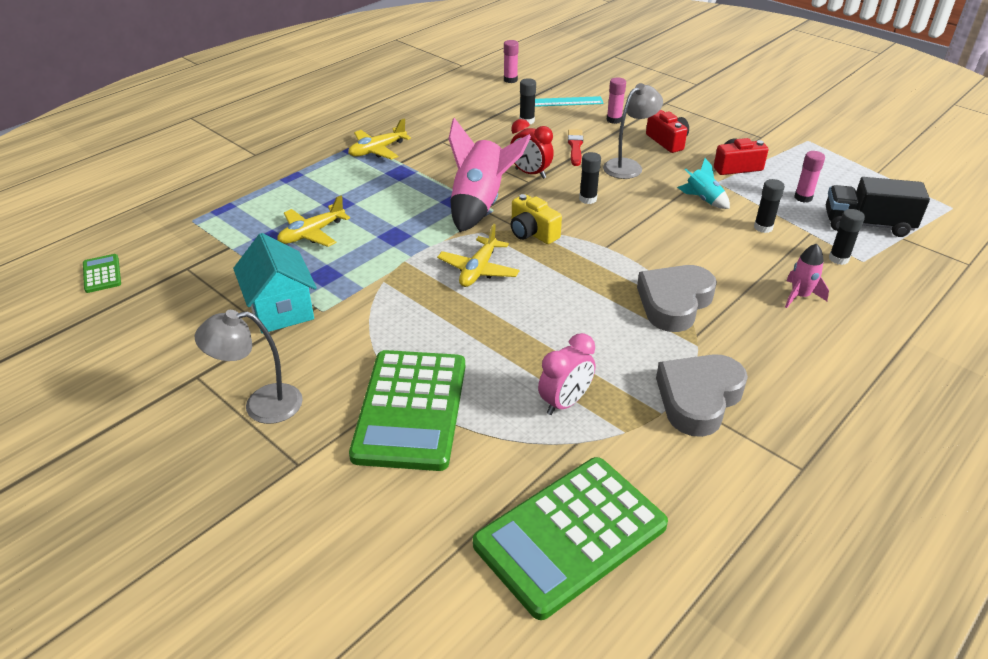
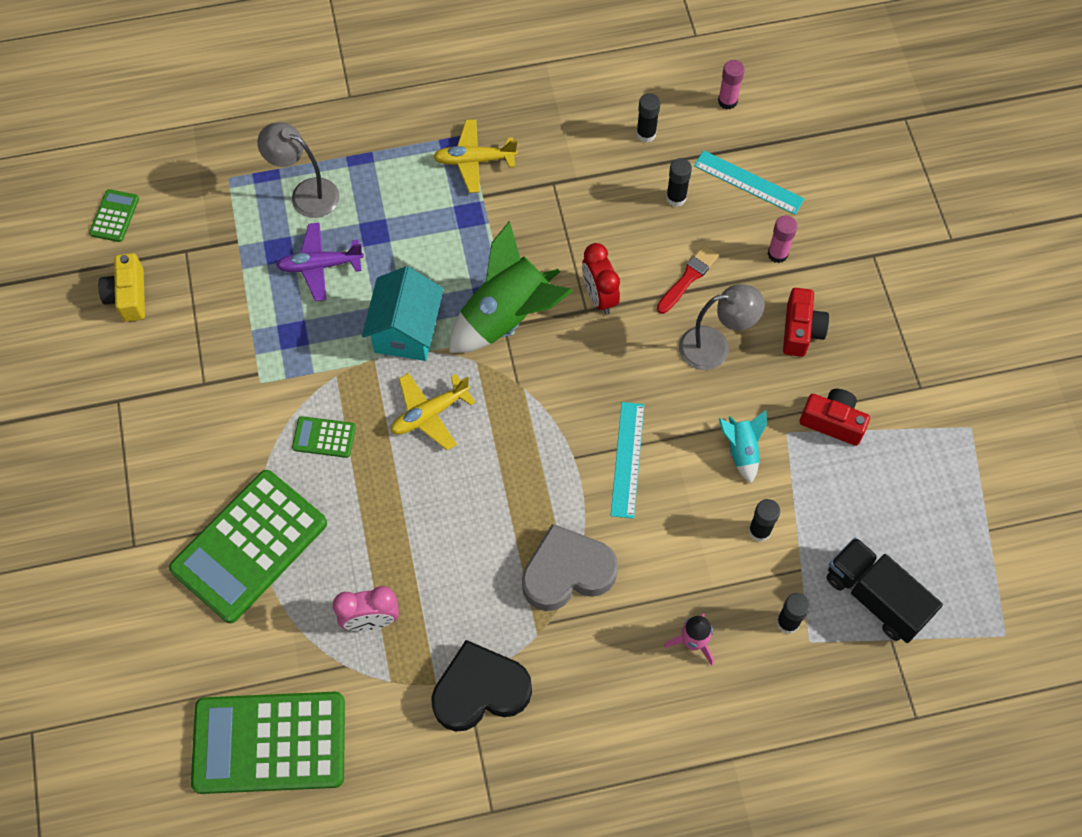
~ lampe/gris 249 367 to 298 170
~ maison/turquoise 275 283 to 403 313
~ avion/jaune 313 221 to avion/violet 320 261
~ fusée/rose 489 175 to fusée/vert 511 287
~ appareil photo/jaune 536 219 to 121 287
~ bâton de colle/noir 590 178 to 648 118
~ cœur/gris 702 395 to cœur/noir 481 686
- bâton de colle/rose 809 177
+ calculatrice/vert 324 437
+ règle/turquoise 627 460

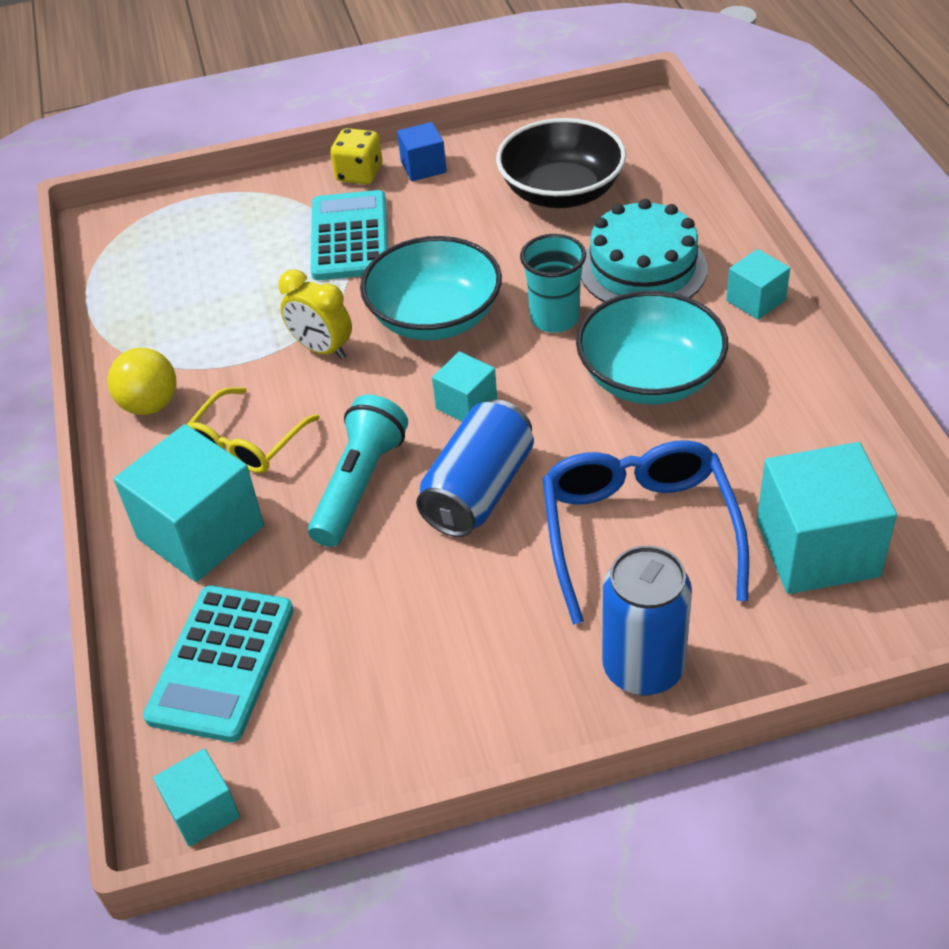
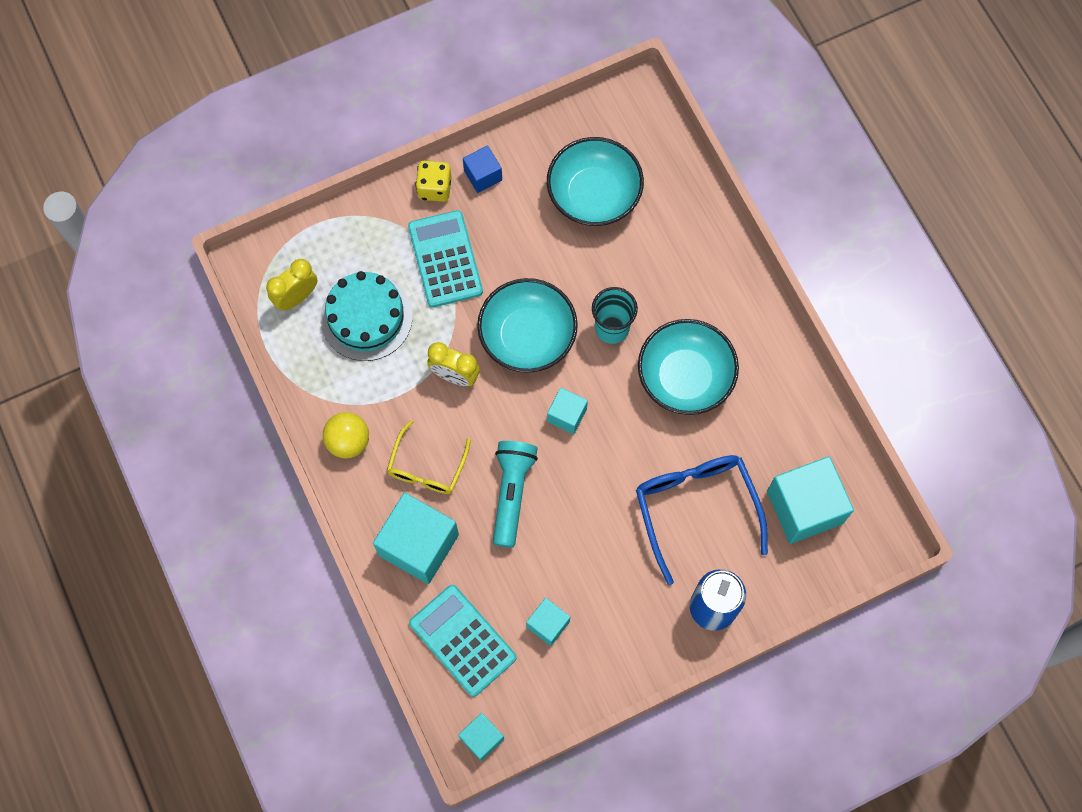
~ calculatrice/turquoise 218 663 = 463 641 135 degrees clockwise
- canette/bleu 475 468
~ bol/noir 561 163 to bol/turquoise 595 181
~ gâteau/turquoise 644 250 to 366 316
~ cube/turquoise 758 284 to 548 622
+ réveil/jaune 291 285

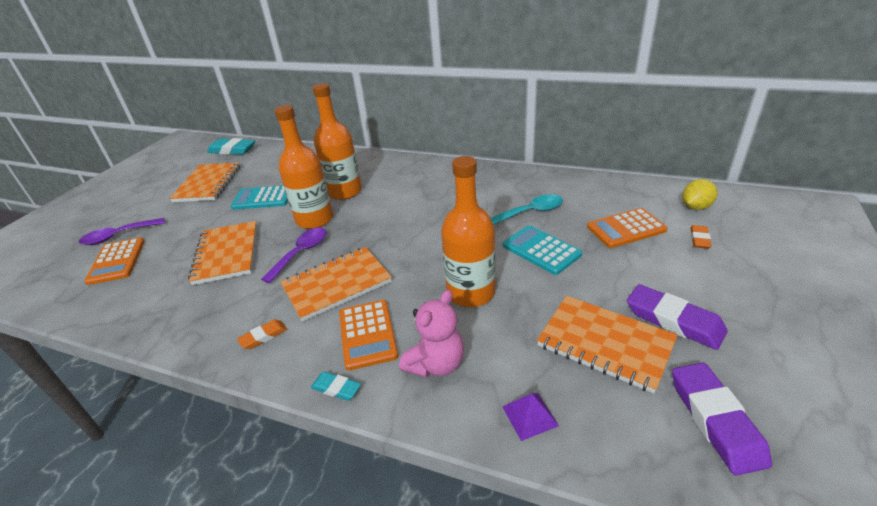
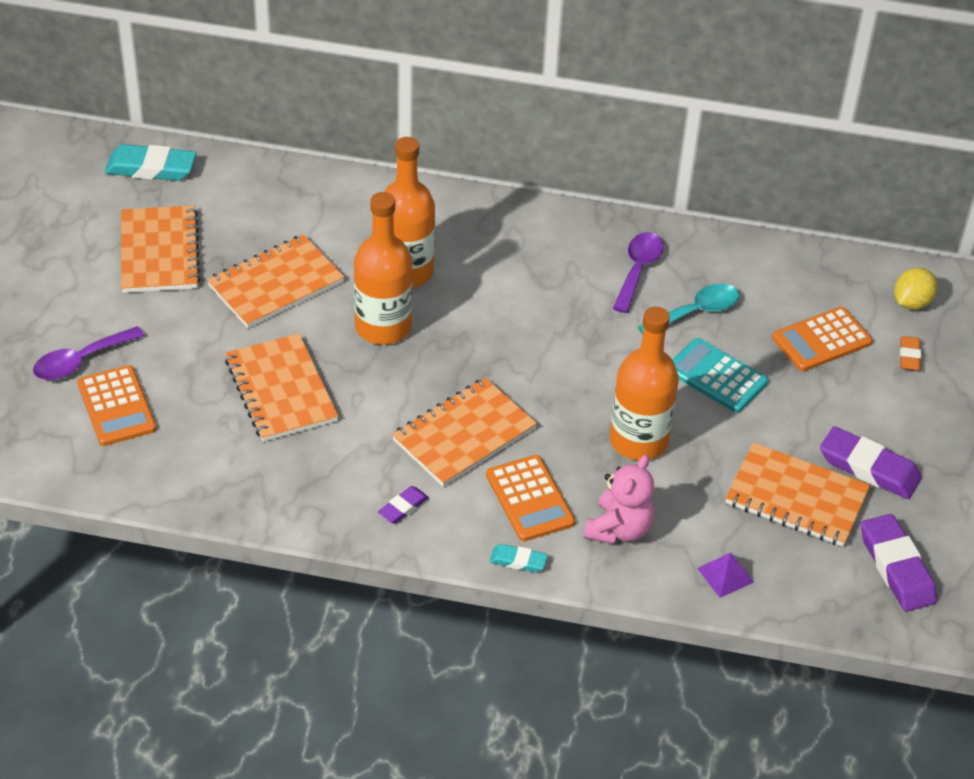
~ calculatrice/turquoise 259 197 to carnet/orange 276 281
~ gomme/orange 262 334 to gomme/violet 403 505
~ cuillère/violet 293 255 to 638 272

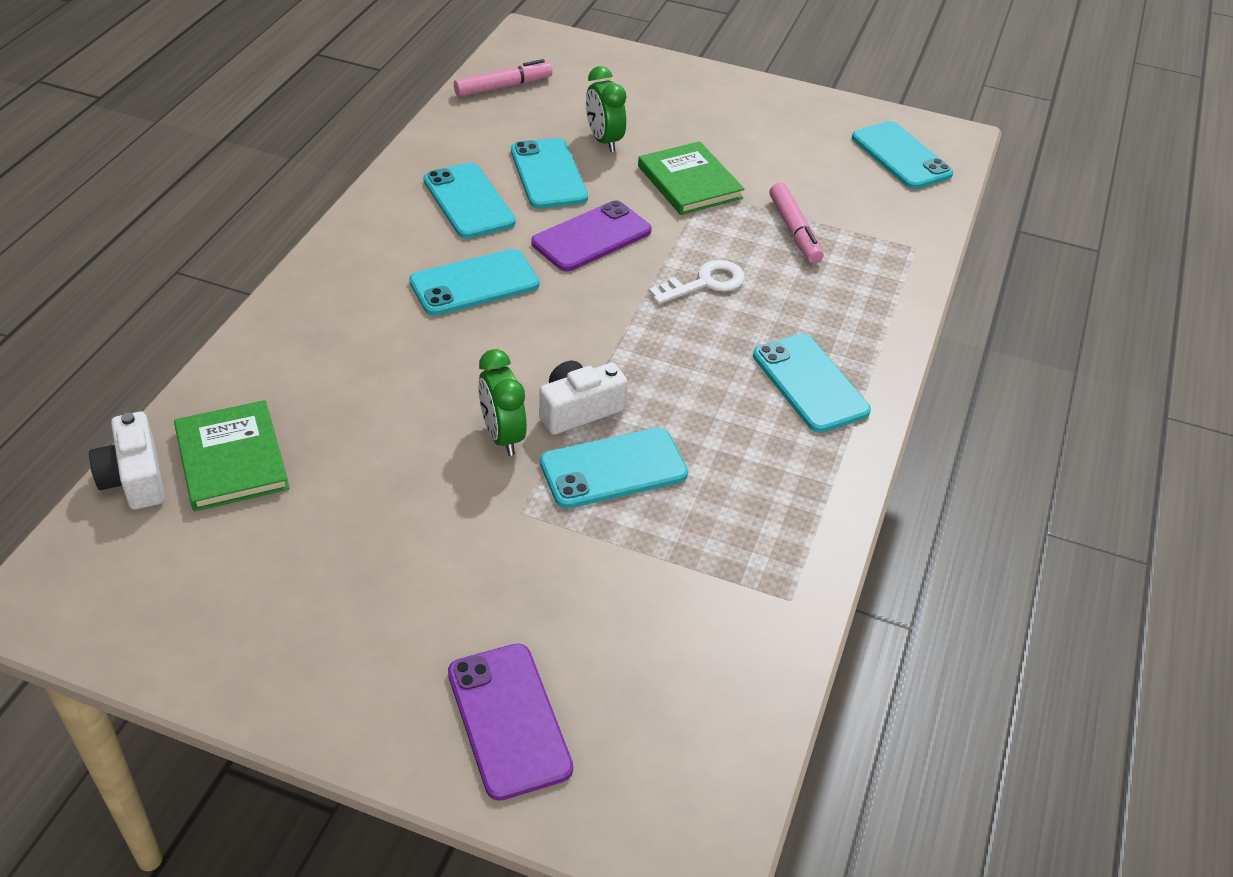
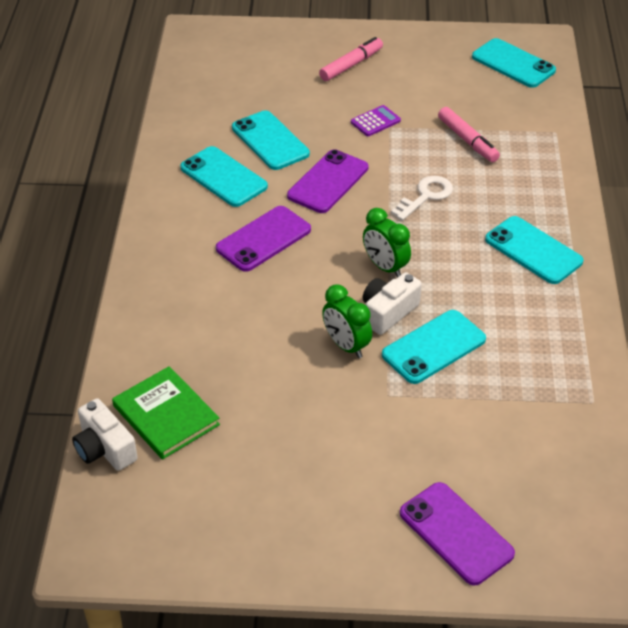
~ téléphone/turquoise 474 282 to téléphone/violet 263 239
~ feutre/rose 503 78 to 351 59
~ réveil/vert 606 109 to 387 243
~ livre/vert 691 178 to calculatrice/violet 376 120

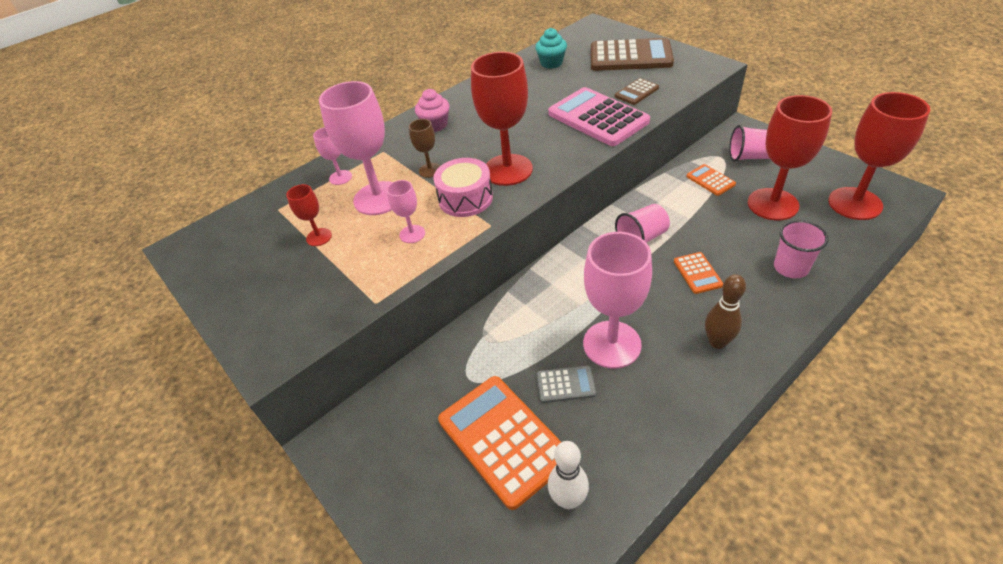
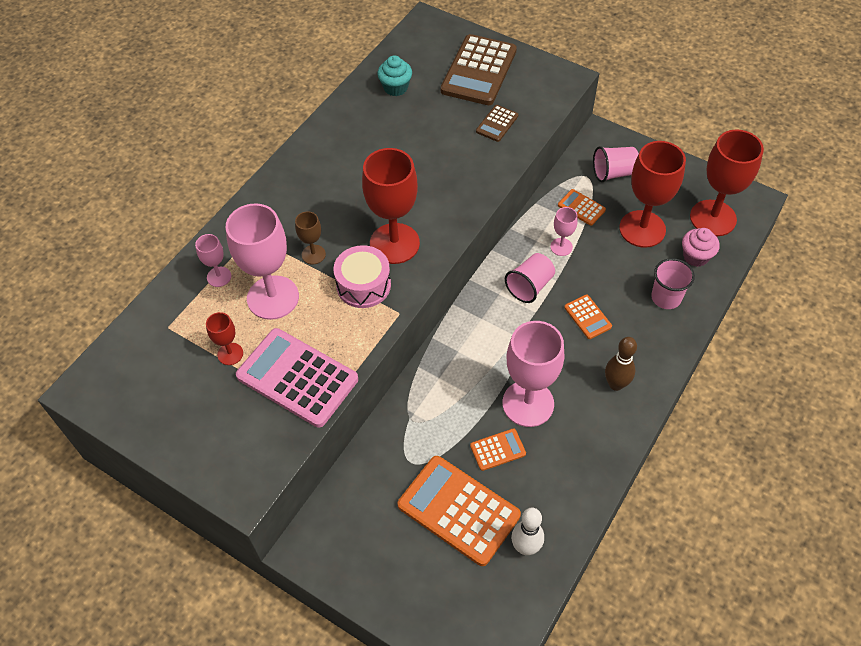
~ verre à pied/rose 406 211 to 564 231
~ muffin/rose 432 110 to 701 247
~ calculatrice/gris 566 384 to calculatrice/orange 498 449
~ calculatrice/rose 599 116 to 297 378
~ calculatrice/marron 632 54 = 479 69 120 degrees clockwise

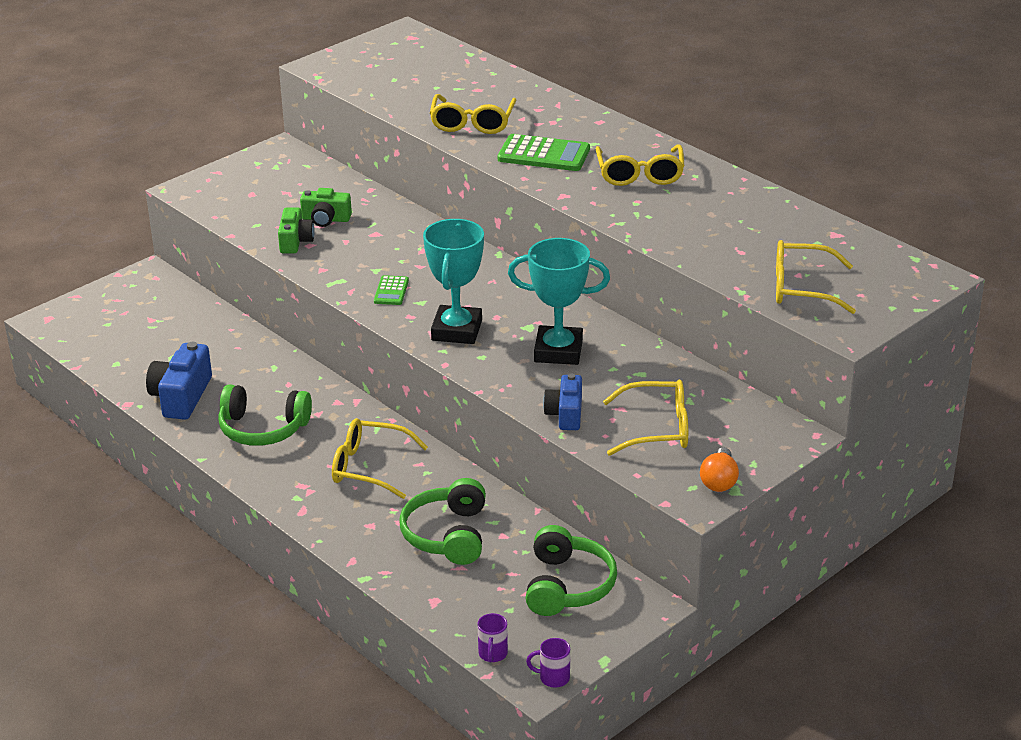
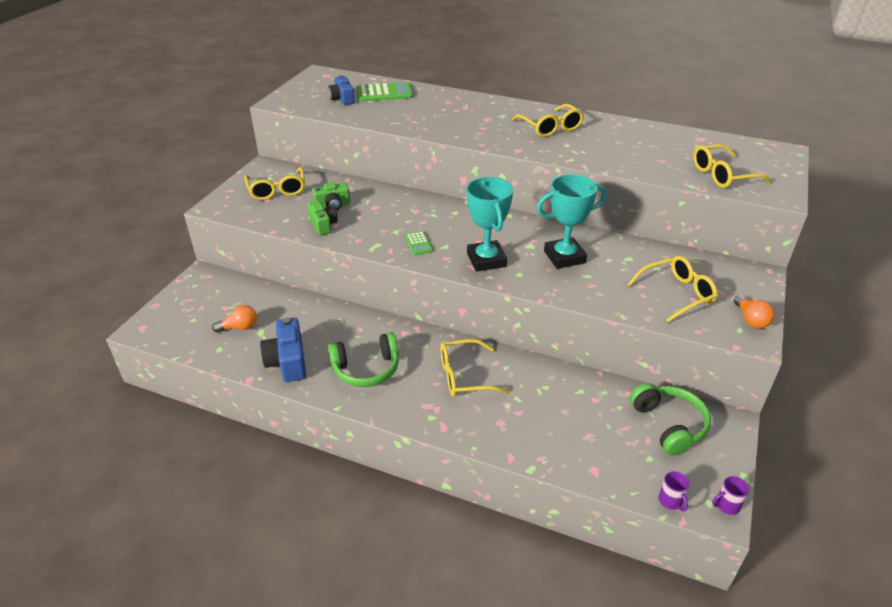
- casque audio/vert 442 521
~ lunettes/jaune 473 114 to 274 183
~ calculatrice/vert 544 152 to 385 92
~ appareil photo/bleu 562 402 to 341 90
+ ampoule/orange 234 318

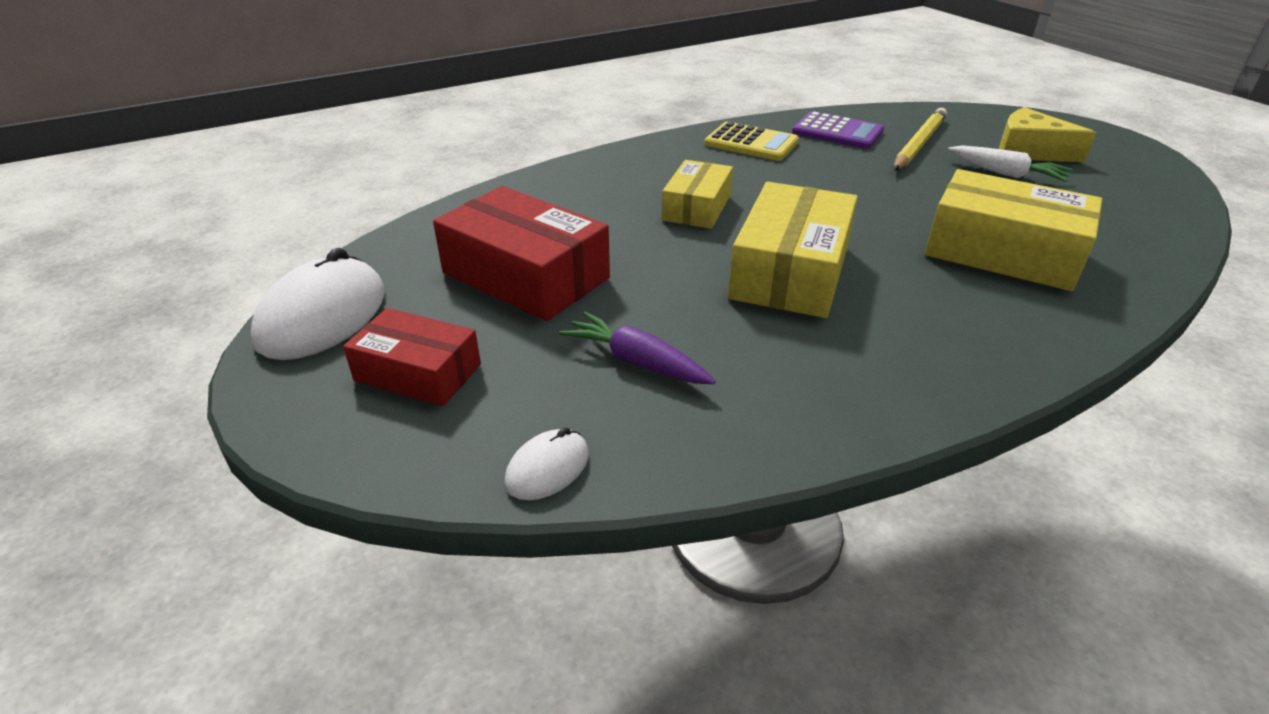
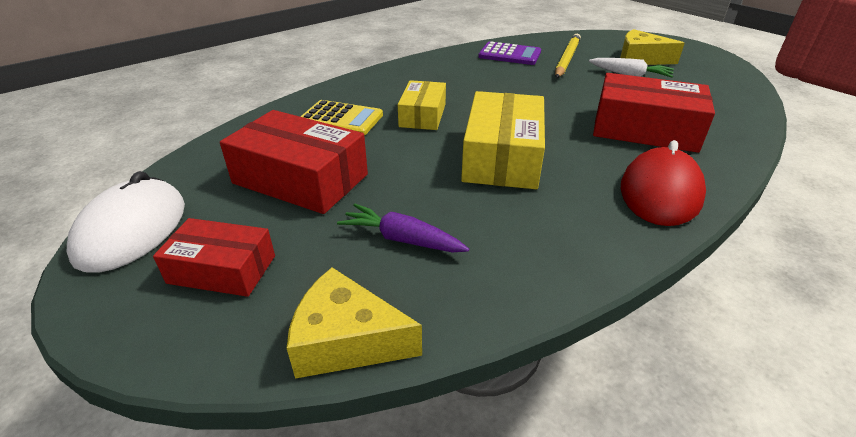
~ souris/blanc 546 463 to fromage/jaune 354 323
~ calculatrice/jaune 751 141 to 341 117
~ boîte/jaune 1013 230 to boîte/rouge 654 113
+ souris/rouge 663 183

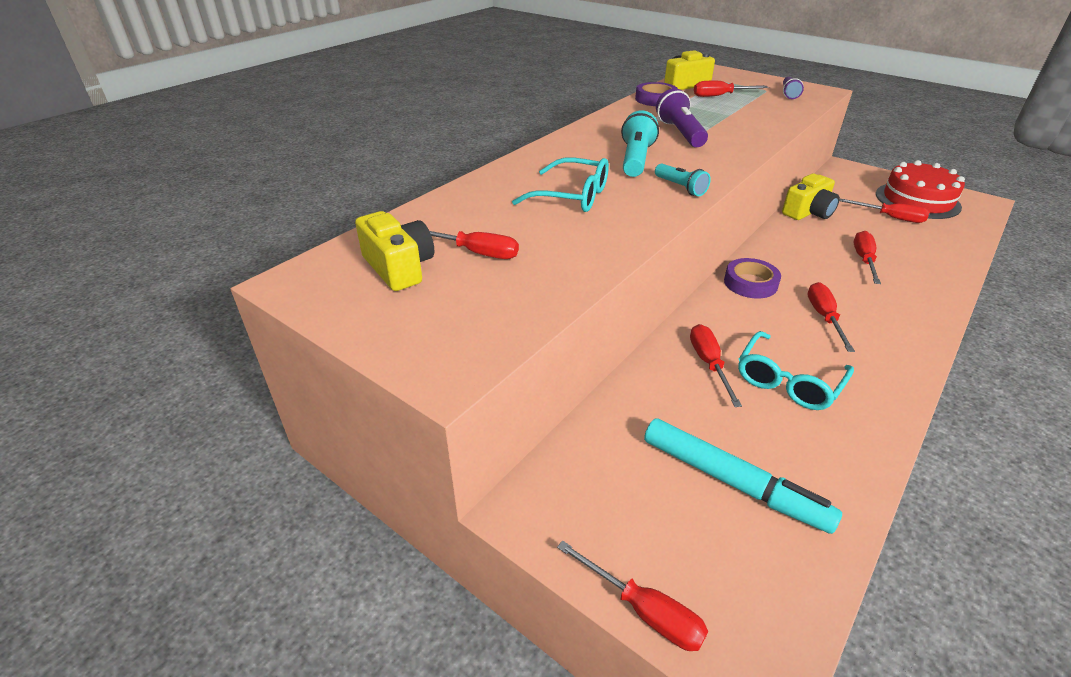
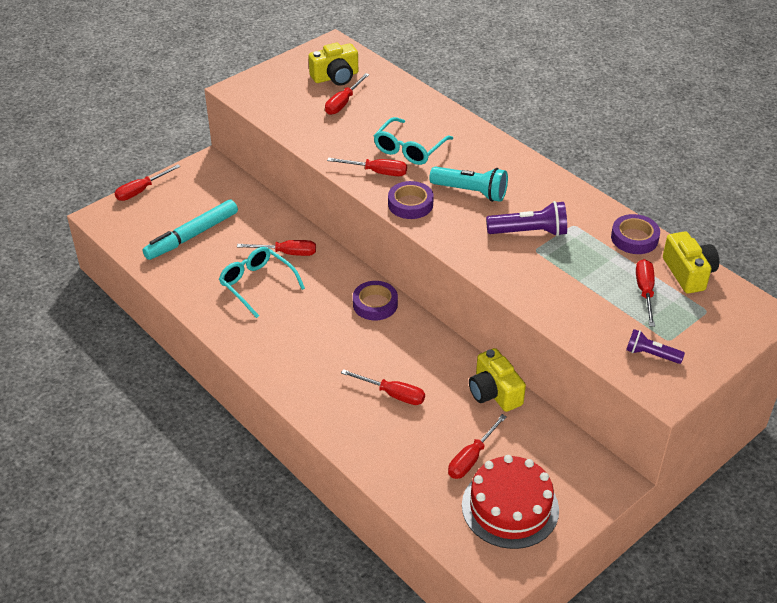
~ lampe de poche/turquoise 683 179 to ruban adhésif/violet 411 200
~ tournevis/rouge 831 317 to 367 167

